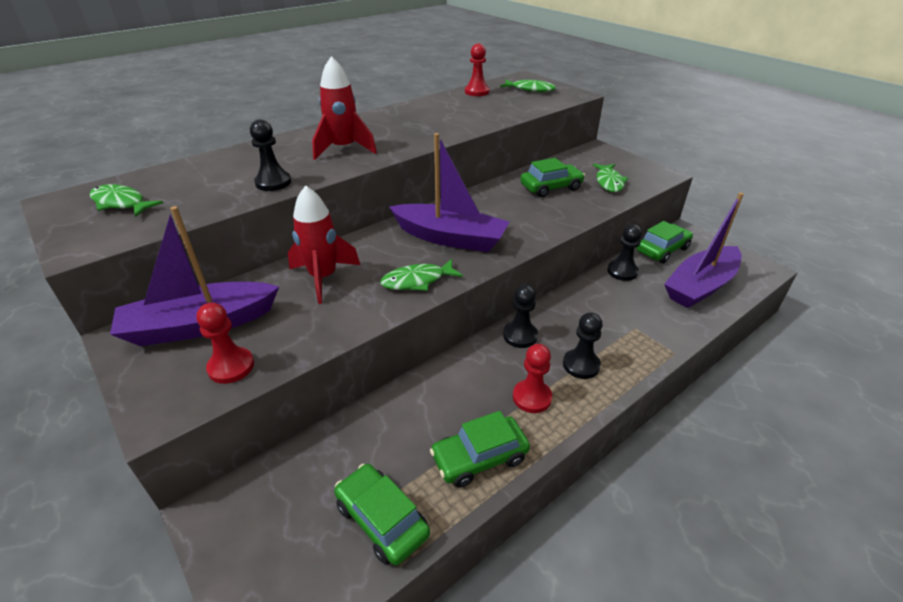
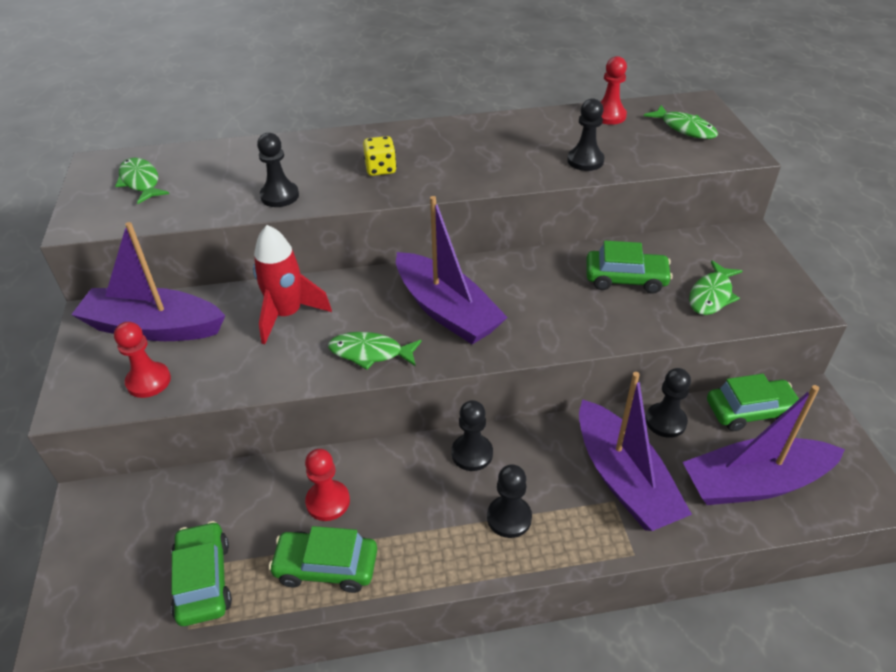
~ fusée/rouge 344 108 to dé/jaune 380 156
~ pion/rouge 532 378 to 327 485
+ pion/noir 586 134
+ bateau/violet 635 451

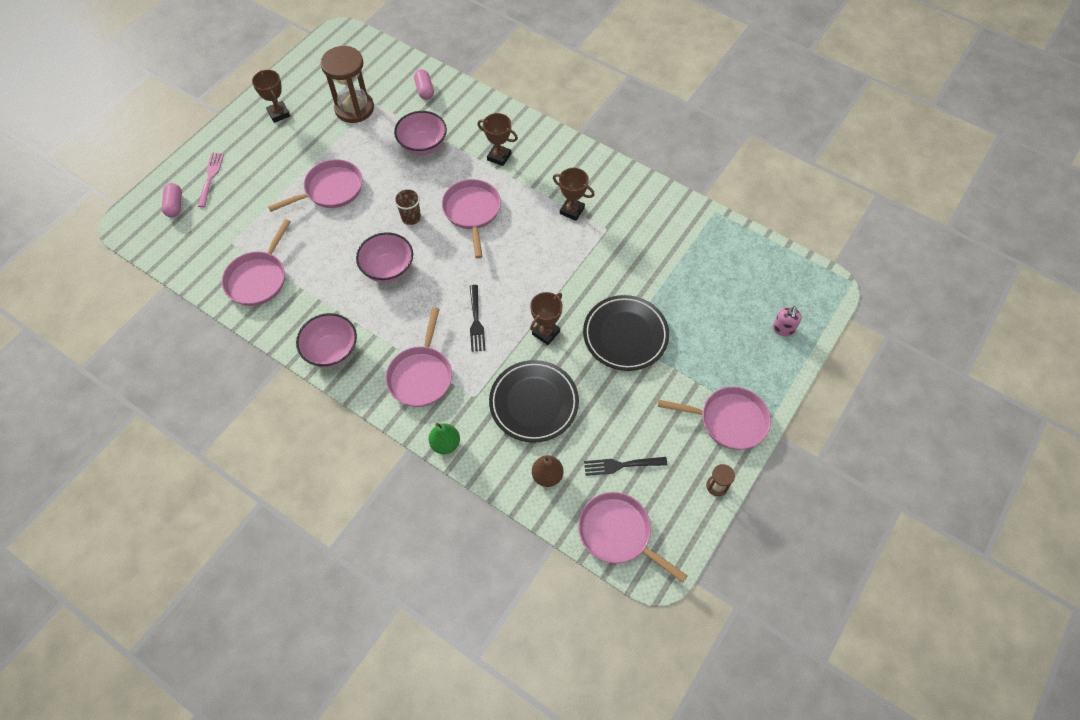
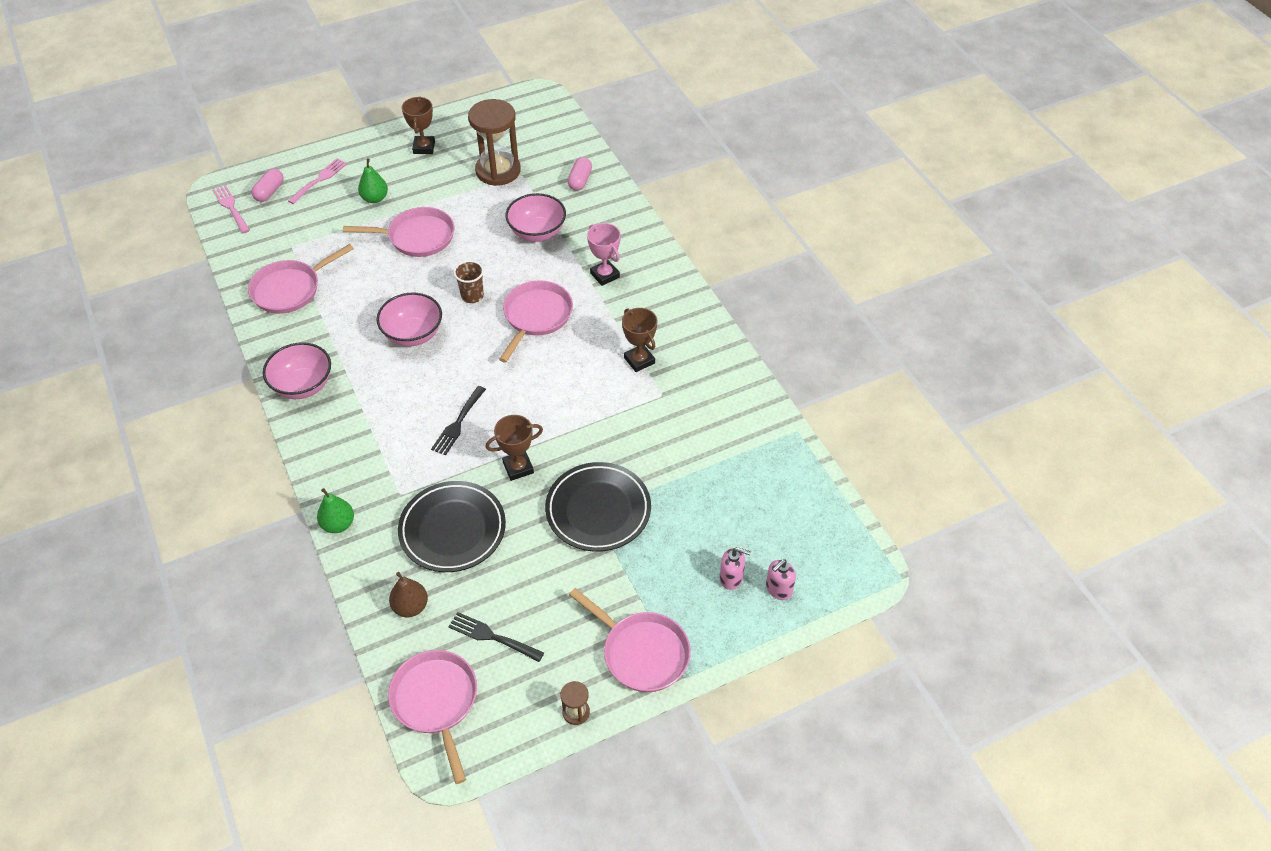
- poêle/rose 419 357
~ trophée/marron 498 139 to trophée/rose 604 254
+ fourchette/rose 231 209
+ poire/vert 373 181
+ distributeur de savon/rose 735 568

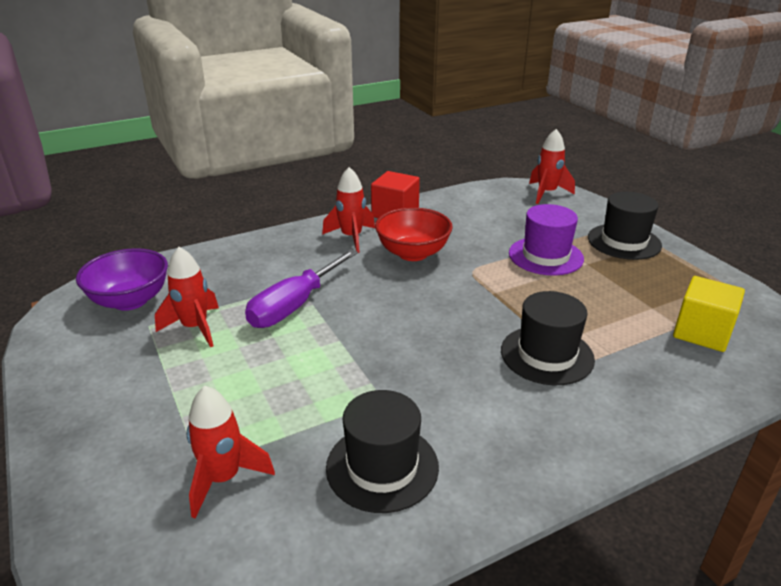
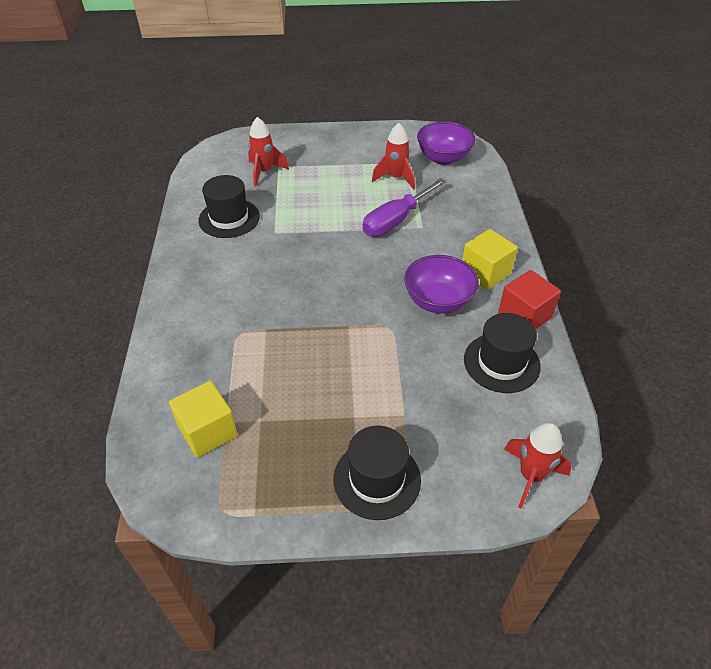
~ tournevis/violet 301 288 = 404 207 105 degrees counterclockwise
~ fusée/rouge 348 210 to cube/jaune 490 259
~ bol/rouge 414 234 to bol/violet 441 284
~ chapeau/noir 548 338 to 502 353
- chapeau/violet 546 240

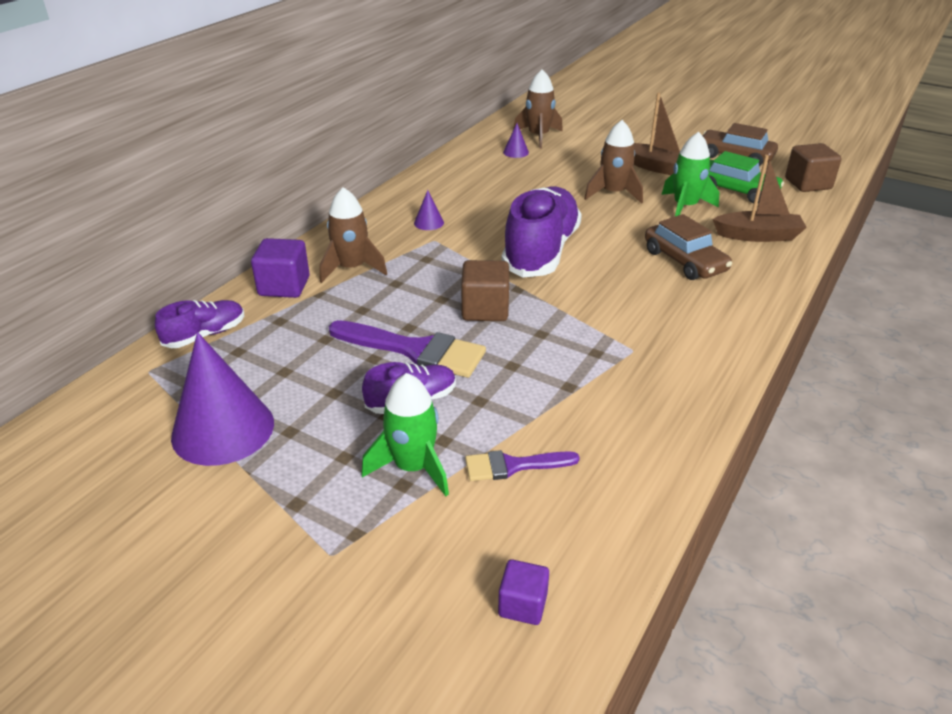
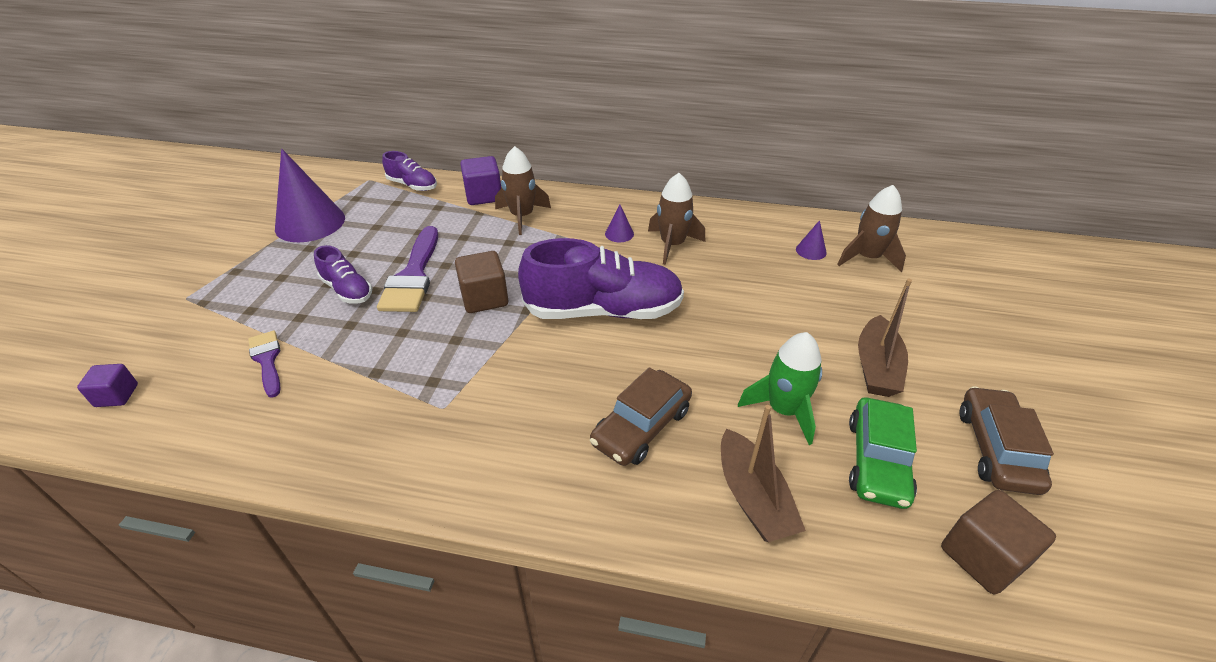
- fusée/vert 405 434
~ fusée/marron 613 162 to 676 219

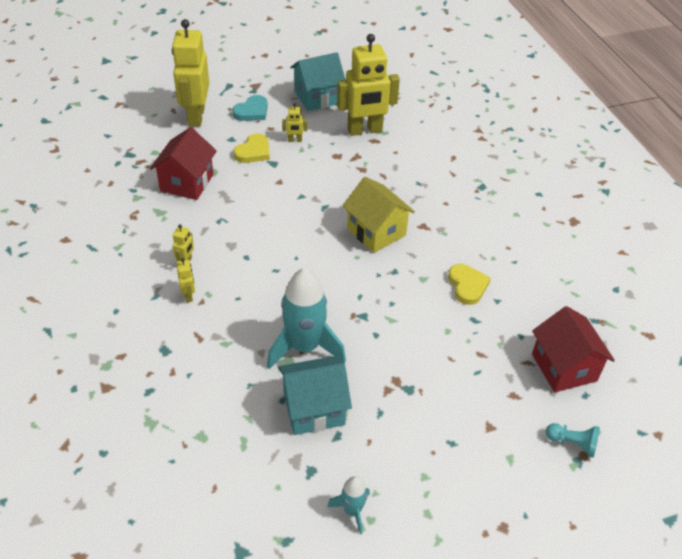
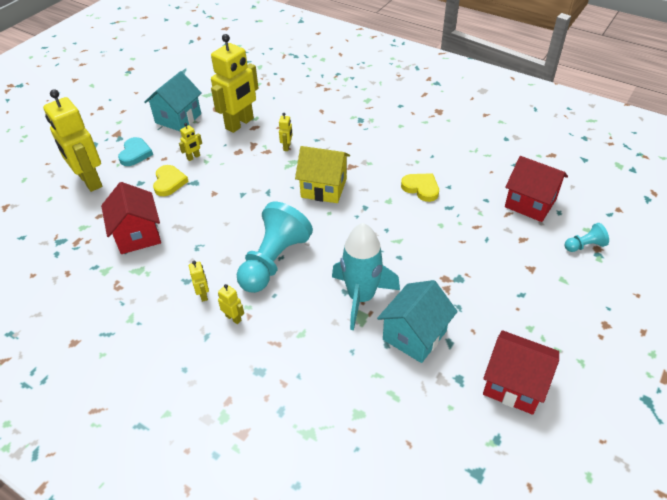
~ fusée/turquoise 348 505 to maison/rouge 521 372
+ pion/turquoise 275 247
+ robot/jaune 286 132

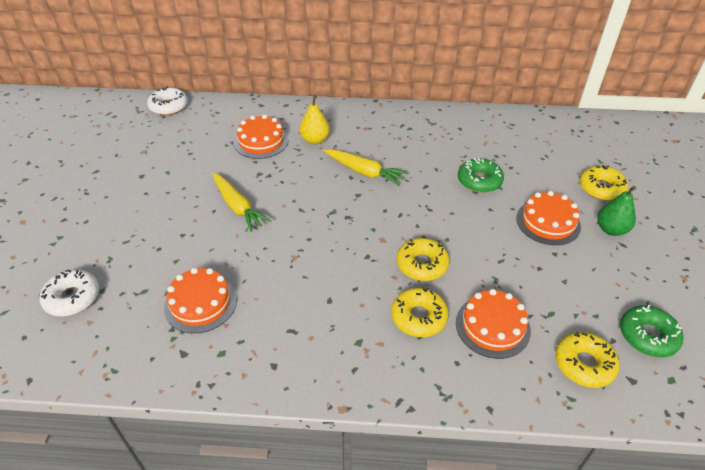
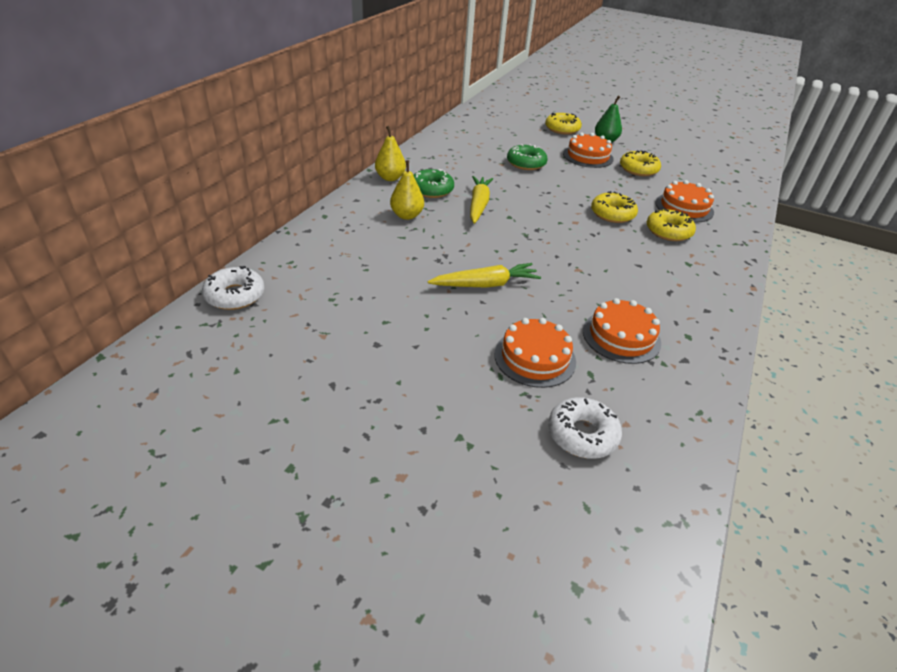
~ gâteau/orange 261 137 to 535 353
~ carotte/jaune 365 167 = 481 200 45 degrees counterclockwise
~ beignet/jaune 587 360 to 640 163
~ beignet/vert 651 331 to 434 183
+ poire/jaune 390 153

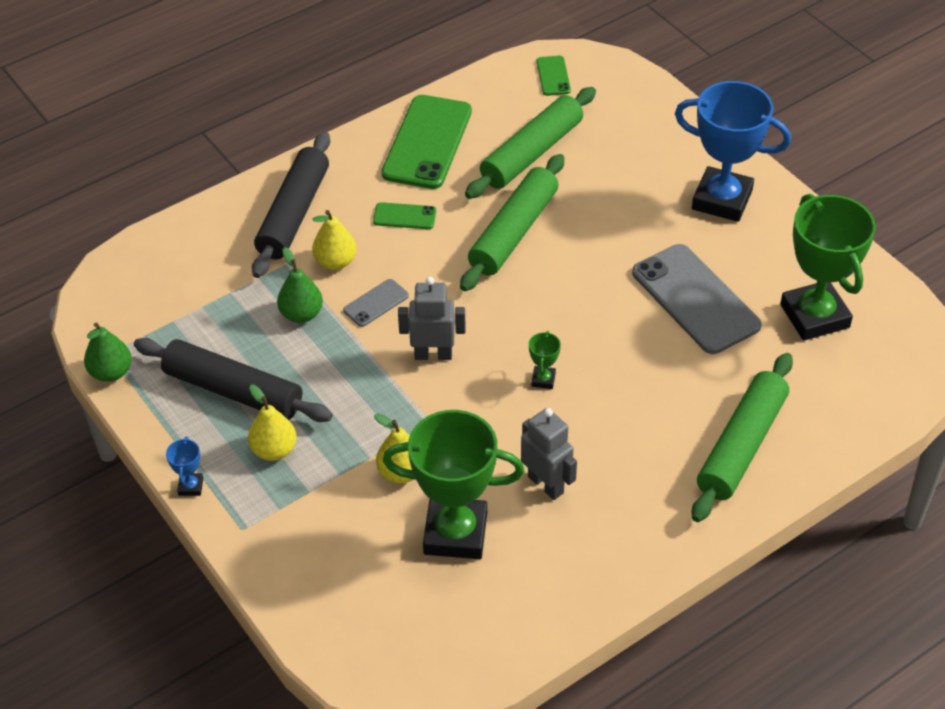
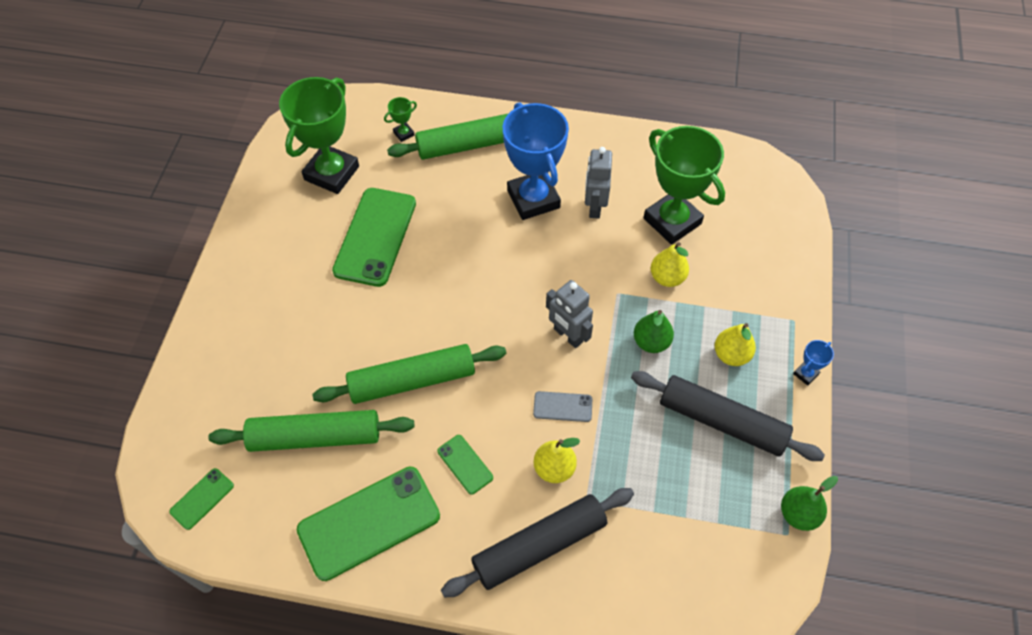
~ rouleau à pâtisserie/noir 233 380 = 728 416 45 degrees counterclockwise
~ poire/vert 300 285 to 654 331
~ trophée/vert 545 360 to 400 119
~ téléphone/gris 697 299 to téléphone/vert 374 237
~ trophée/bleu 733 151 to 535 161

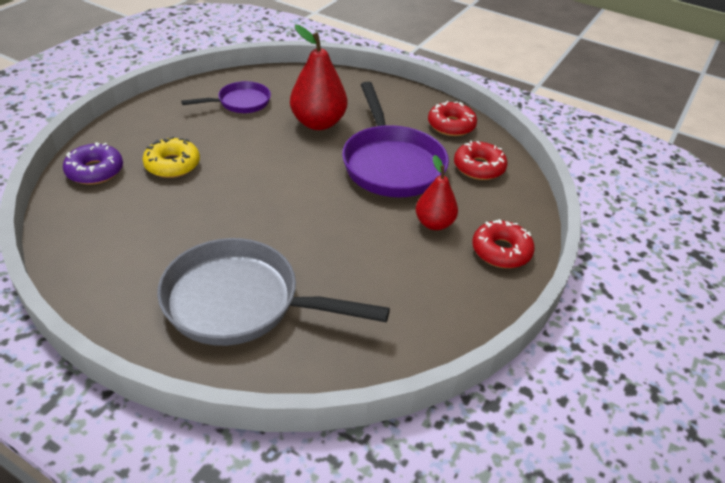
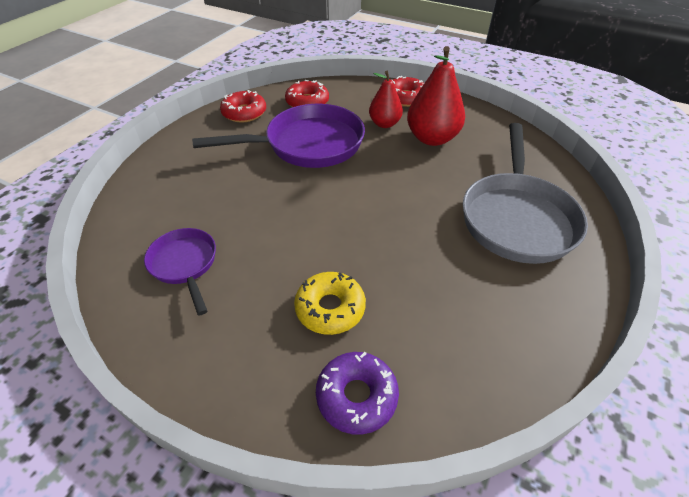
~ poire/rouge 318 77 to 436 96

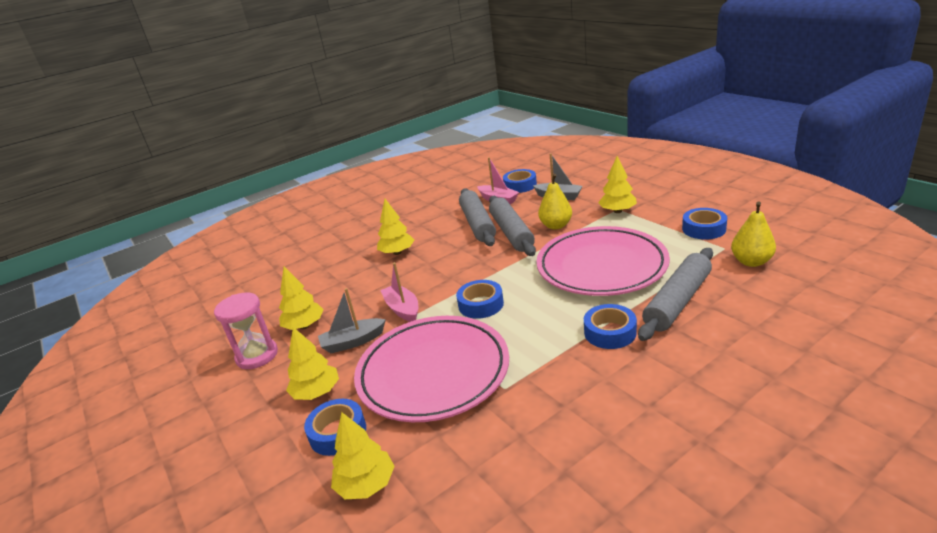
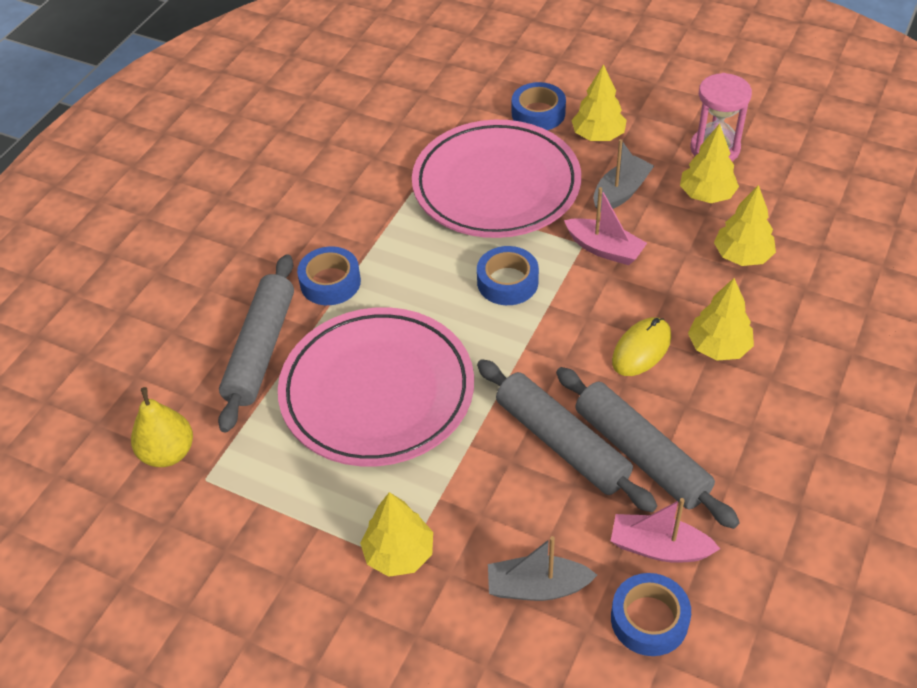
~ arbre/jaune 363 455 to 745 225
- poire/jaune 555 201
- ruban adhésif/bleu 704 223
+ souris/jaune 641 346

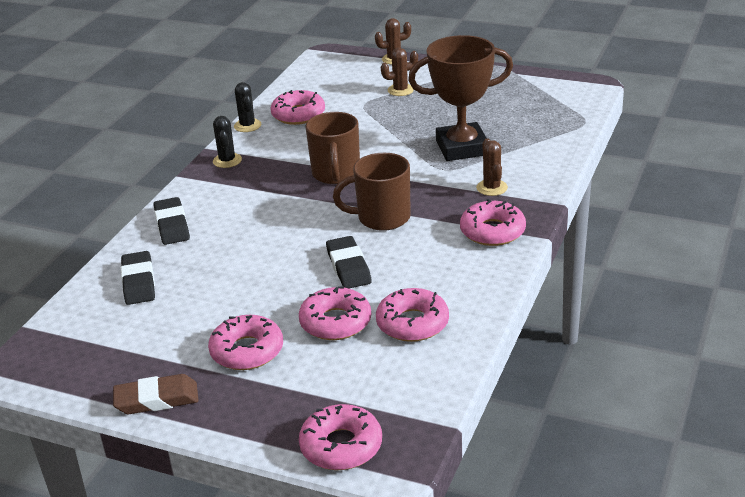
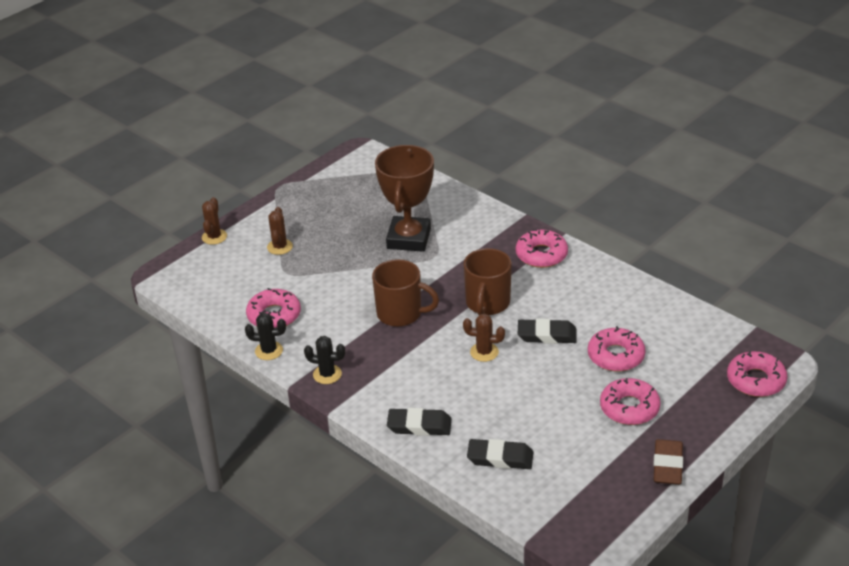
- beignet/rose 412 315
~ cactus/marron 492 167 to 484 338

